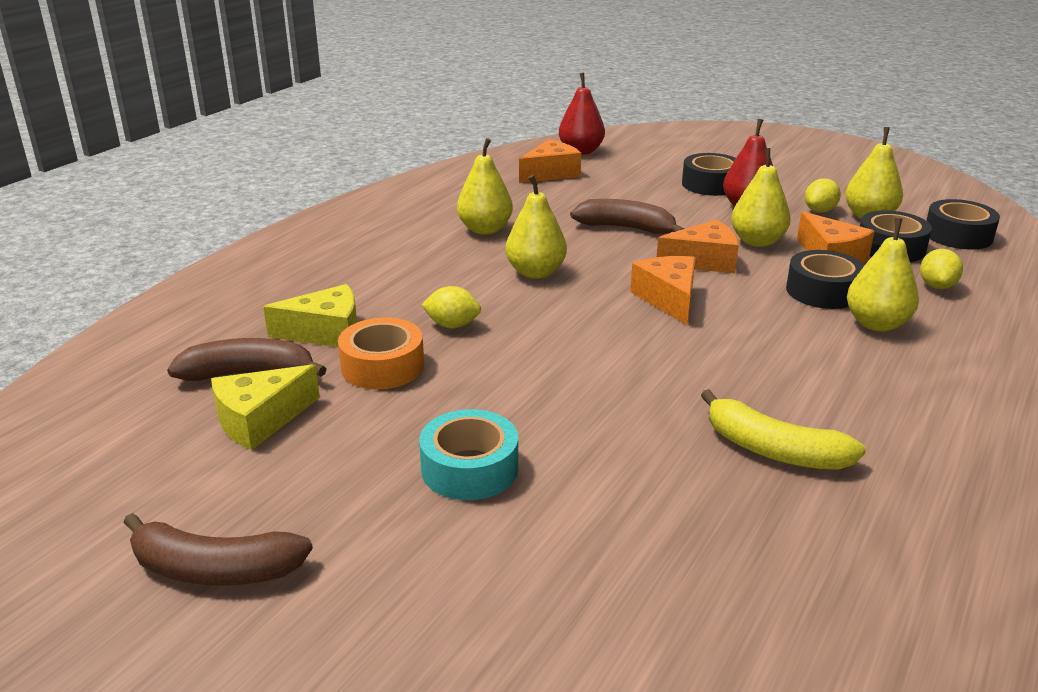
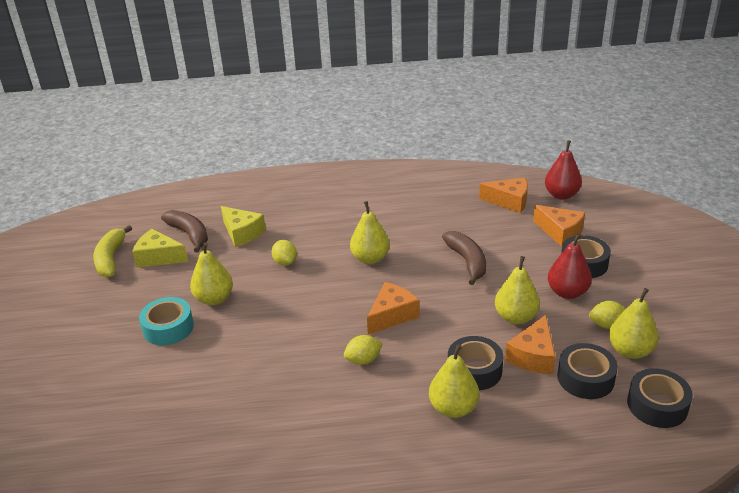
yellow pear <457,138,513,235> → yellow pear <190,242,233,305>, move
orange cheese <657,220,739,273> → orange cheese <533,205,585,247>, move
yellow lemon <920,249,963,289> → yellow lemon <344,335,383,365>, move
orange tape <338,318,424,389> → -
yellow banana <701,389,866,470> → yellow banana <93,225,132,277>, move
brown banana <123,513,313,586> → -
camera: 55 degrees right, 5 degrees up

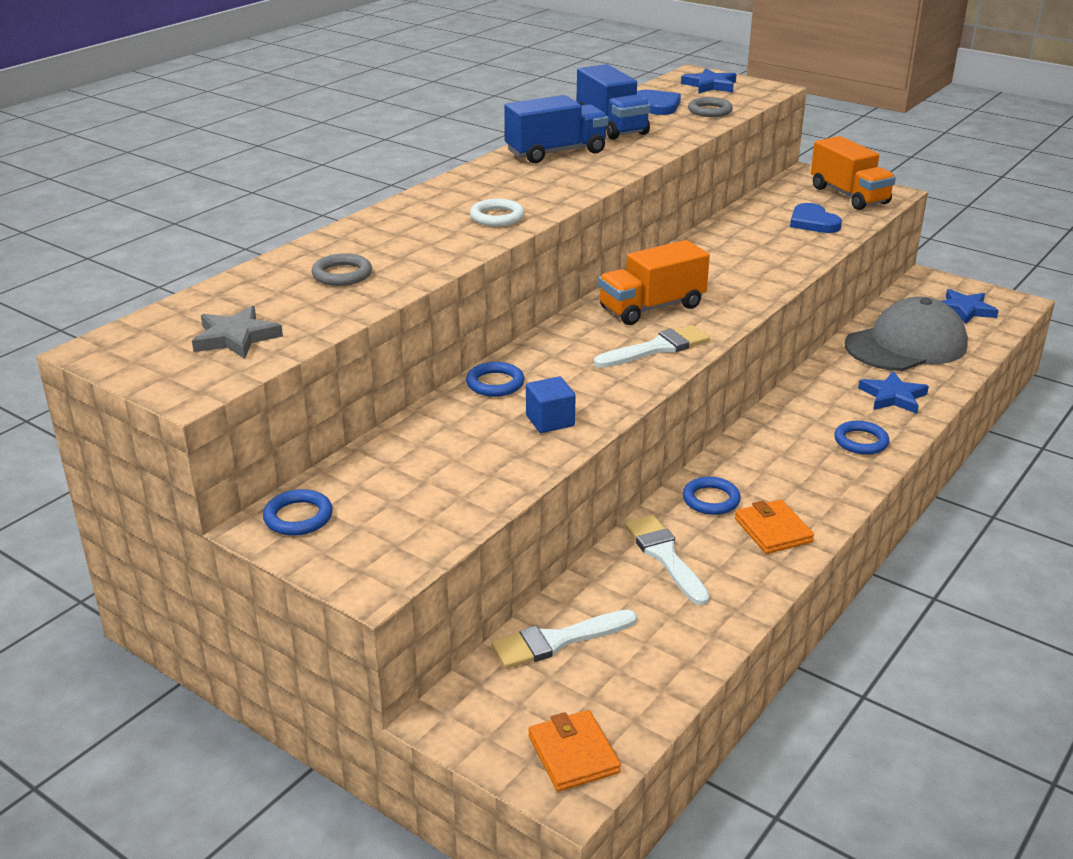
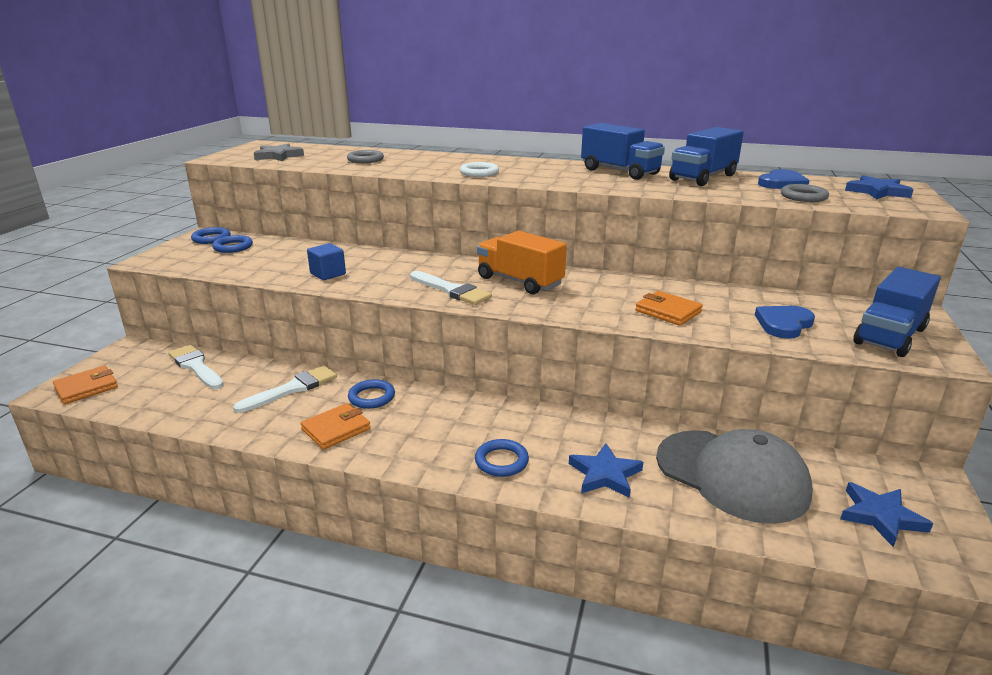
orange truck <811,136,896,210> → blue truck <854,267,941,357>
blue ring <466,362,524,397> → blue ring <212,235,253,253>, move
- → orange wallet <635,291,703,326>
camera: 70 degrees right, 5 degrees down

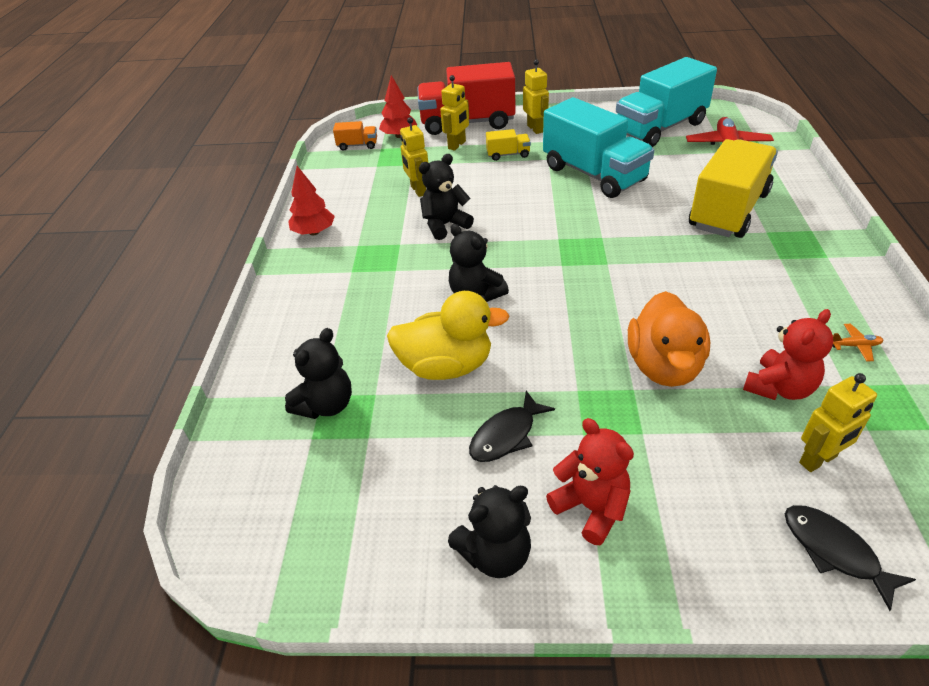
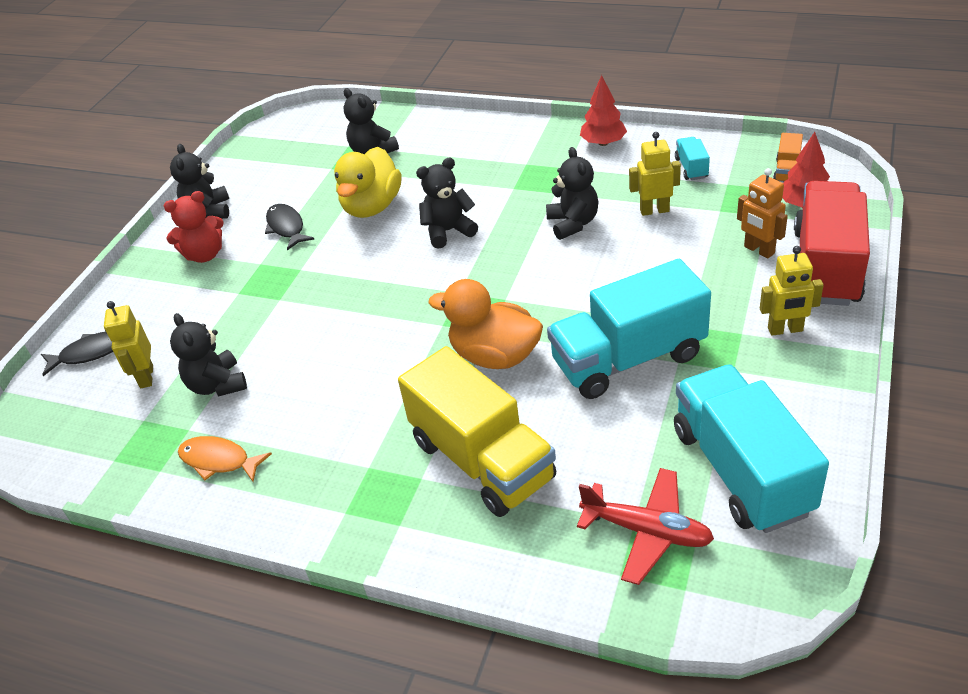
yellow robot <441,75,469,151> → orange robot <737,168,788,258>
yellow truck <486,129,531,161> → -
orange duck <628,291,710,387> → orange duck <428,279,543,369>, move
red teddy bear <743,309,833,400> → black teddy bear <170,313,247,396>
orange plane <833,324,883,361> → orange fish <178,436,272,482>
- → turquoise truck <675,137,710,180>
camera: 110 degrees right, 0 degrees up

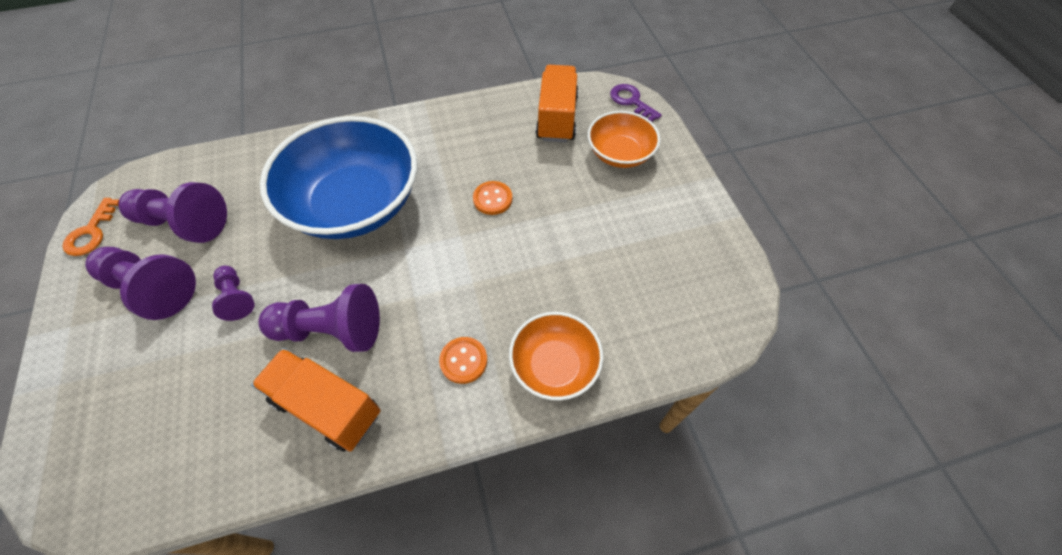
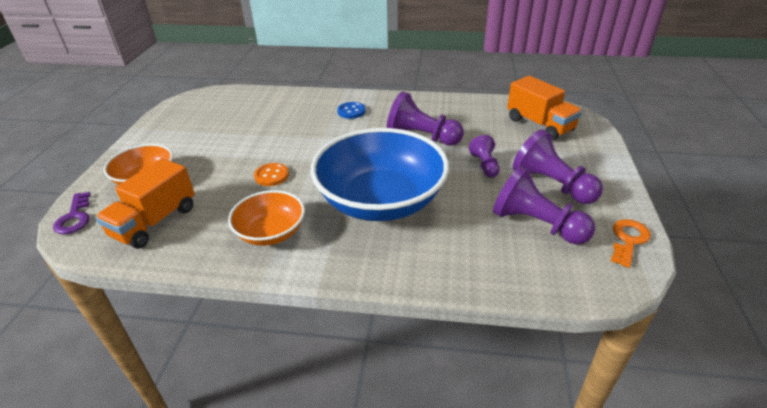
orange bowl <509,312,603,400> → orange bowl <228,190,305,246>, move
orange button <439,337,487,384> → blue button <337,102,366,119>
orange truck <251,348,381,452> → orange truck <507,76,582,140>, move
camera: 155 degrees left, 20 degrees down

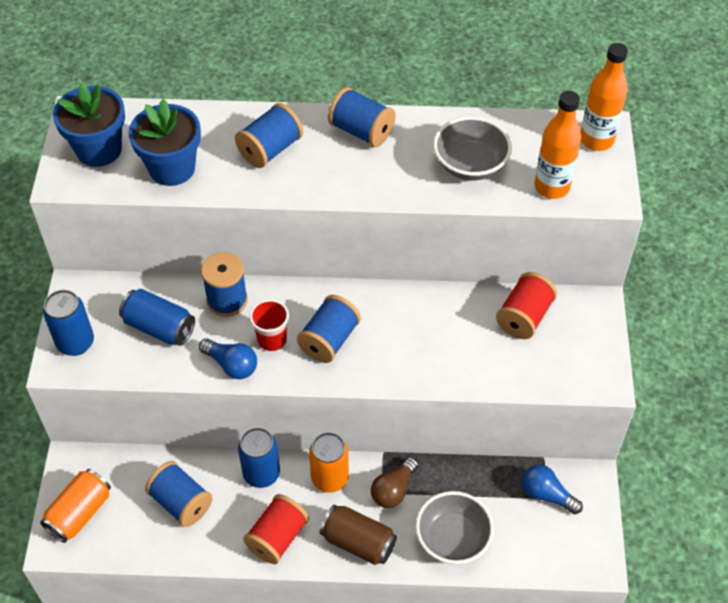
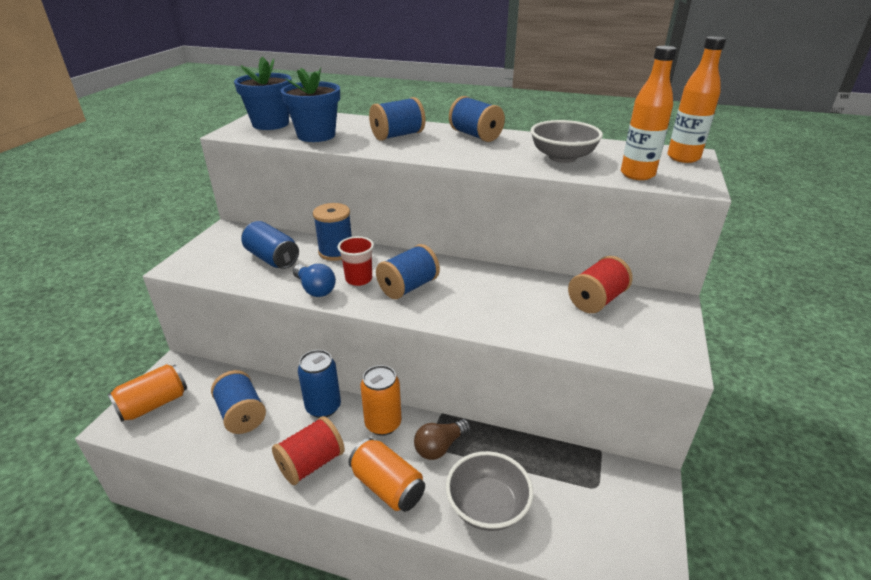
blue can <43,290,94,356> → -
blue light bulb <522,465,583,514> → -
brown can <320,505,397,565> → orange can <349,438,425,512>
camera: 15 degrees right, 20 degrees down

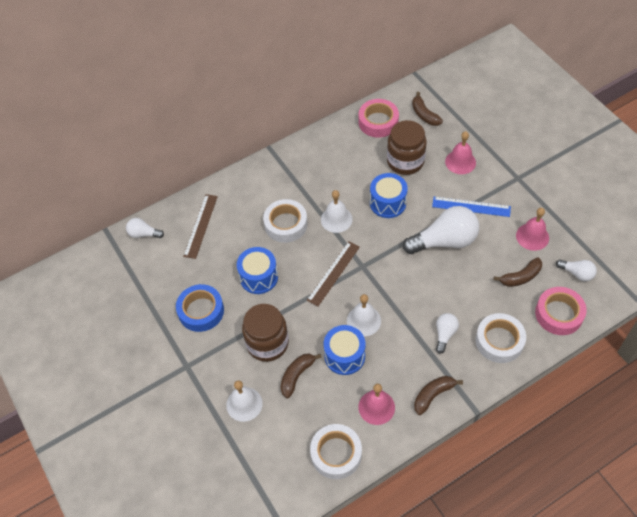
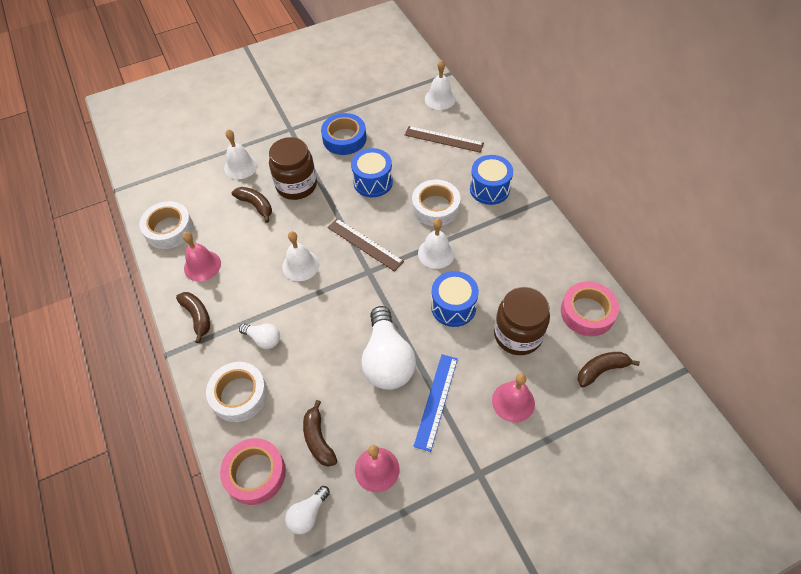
white light bulb <126,218,164,238> → white bell <425,60,456,110>
blue drum <324,325,365,375> → blue drum <470,155,513,205>, move
camera: 95 degrees right, 0 degrees up

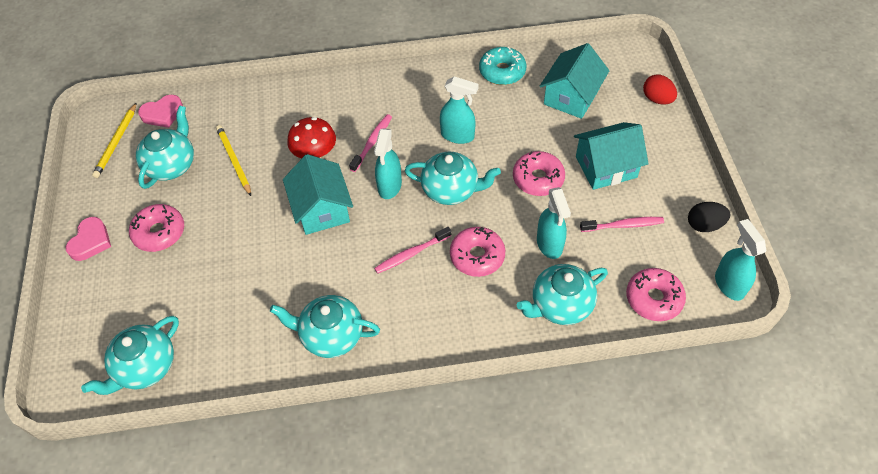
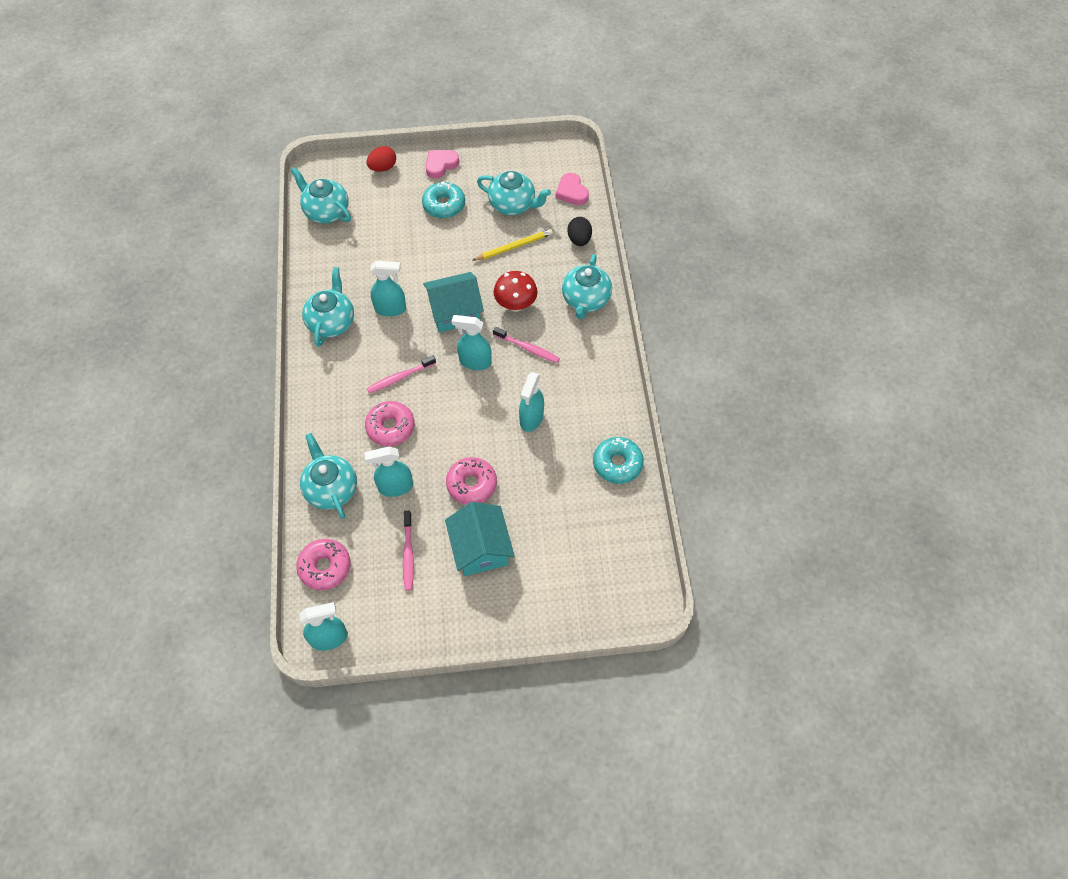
turquoise house <540,43,610,119> → -
red egg <643,75,677,105> → red egg <367,146,396,172>, move
yellow pencil <92,103,137,178> → -
turquoise teapot <405,152,501,205> → turquoise teapot <562,254,612,319>, move
black egg <688,202,730,232> → black egg <567,217,592,246>, move
pink donut <129,204,184,252> → turquoise donut <422,181,465,219>
pink heart <66,217,111,261> → pink heart <426,150,459,178>, 120 degrees clockwise
pink toothbrush <374,227,451,274> → pink toothbrush <367,355,436,393>, 90 degrees counterclockwise
- → turquoise spray bottle <370,261,406,317>
camera: 90 degrees right, 5 degrees up

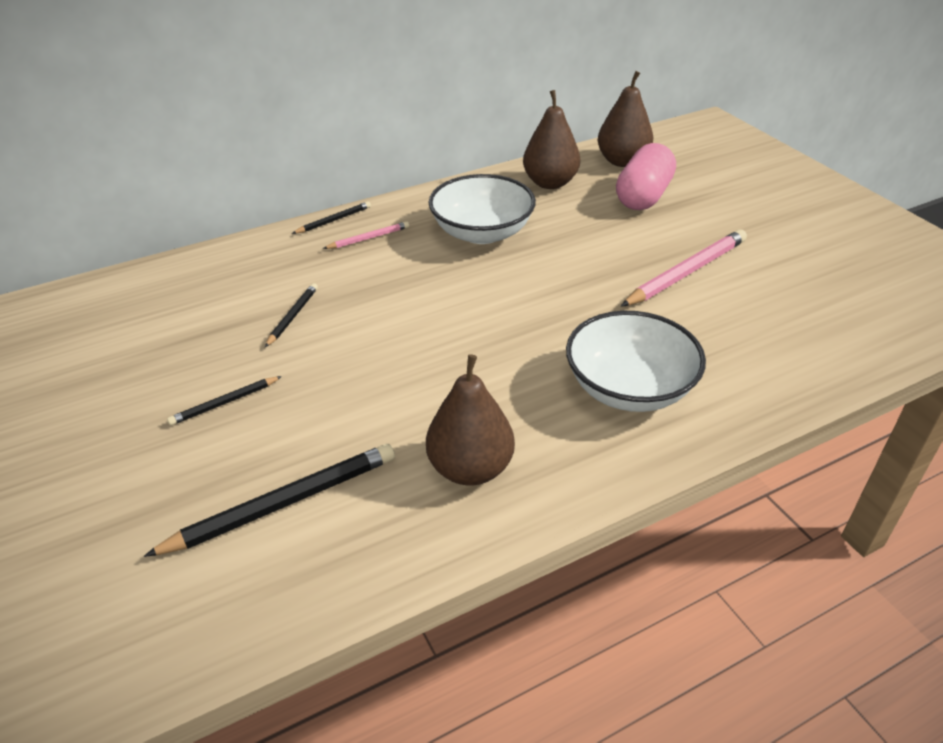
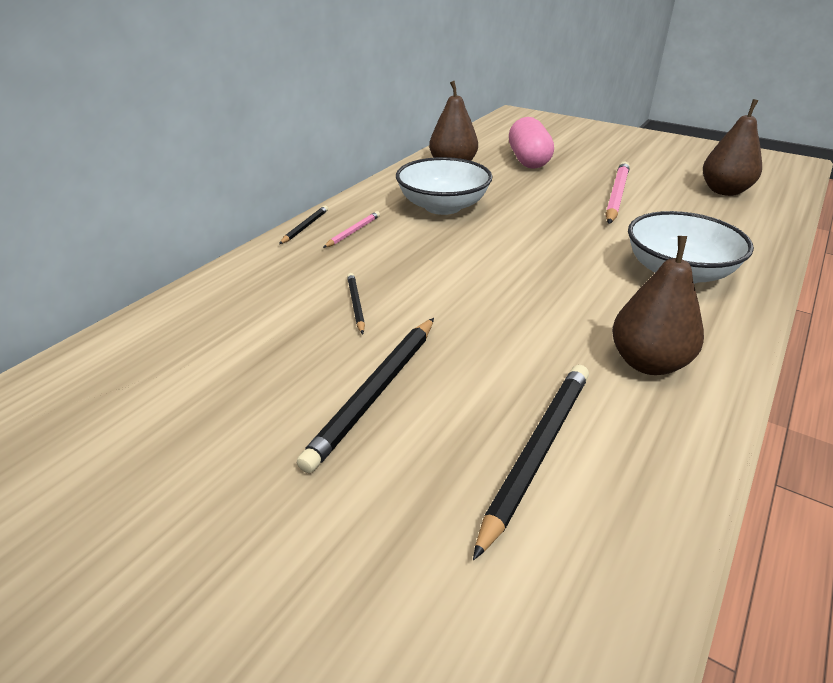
brown pear <597,71,653,167> → brown pear <703,99,762,196>, move
black pencil <167,376,282,426> → black pencil <297,318,434,473>, x1.91
camera: 30 degrees left, 5 degrees down

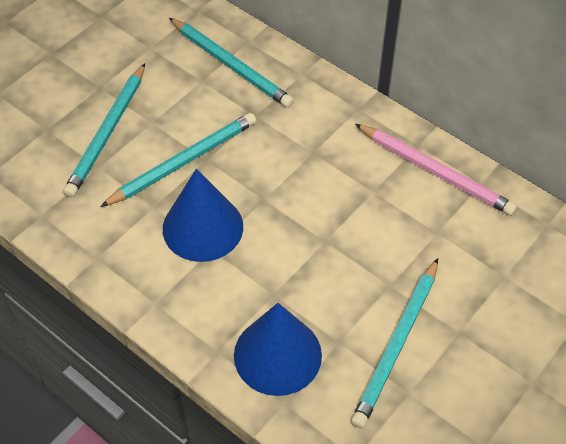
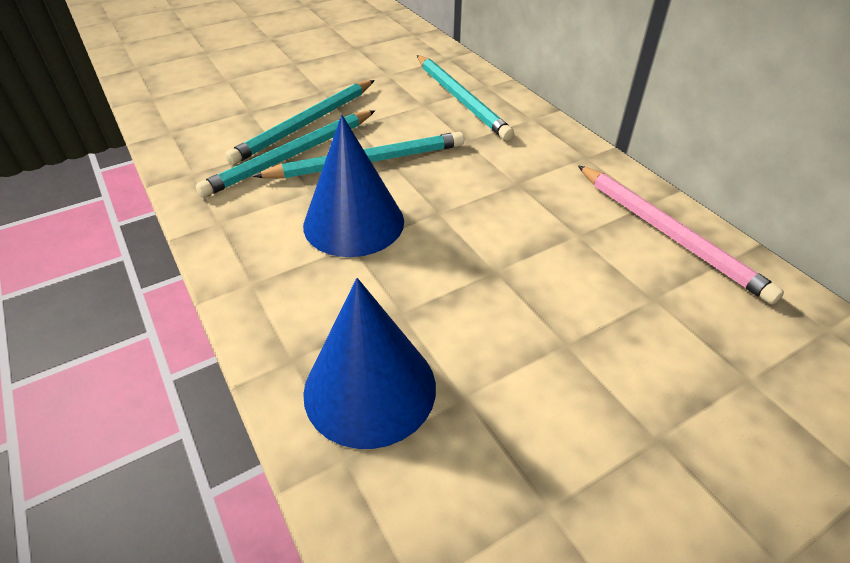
turquoise pencil <351,258,438,428> → turquoise pencil <196,110,375,198>, move
camera: 20 degrees right, 10 degrees down

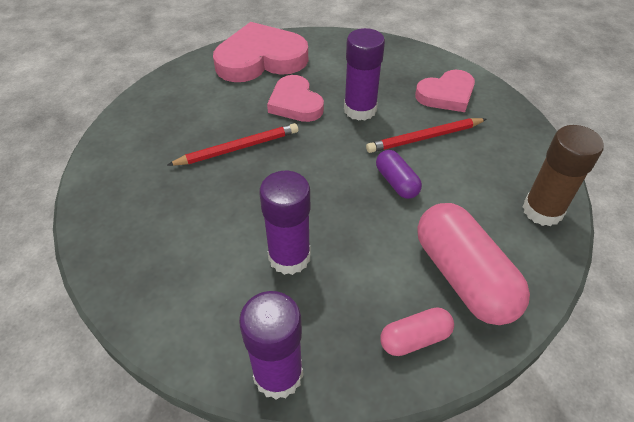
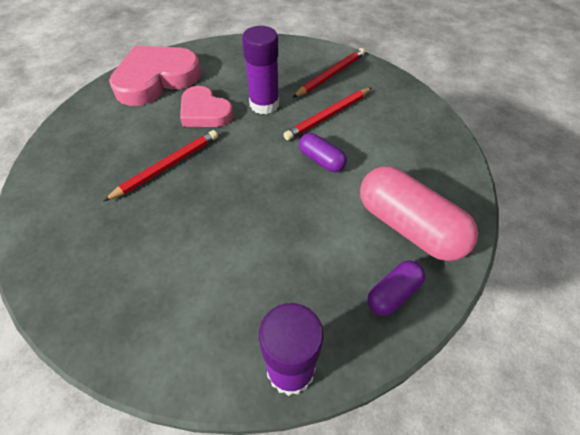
pink heart <415,70,475,112> → red pencil <292,48,365,98>
brown glue stick <522,125,604,226> → -
purple glue stick <259,171,311,275> → -
pink capsule <380,307,454,356> → purple capsule <368,260,425,316>
camera: 20 degrees left, 5 degrees up

